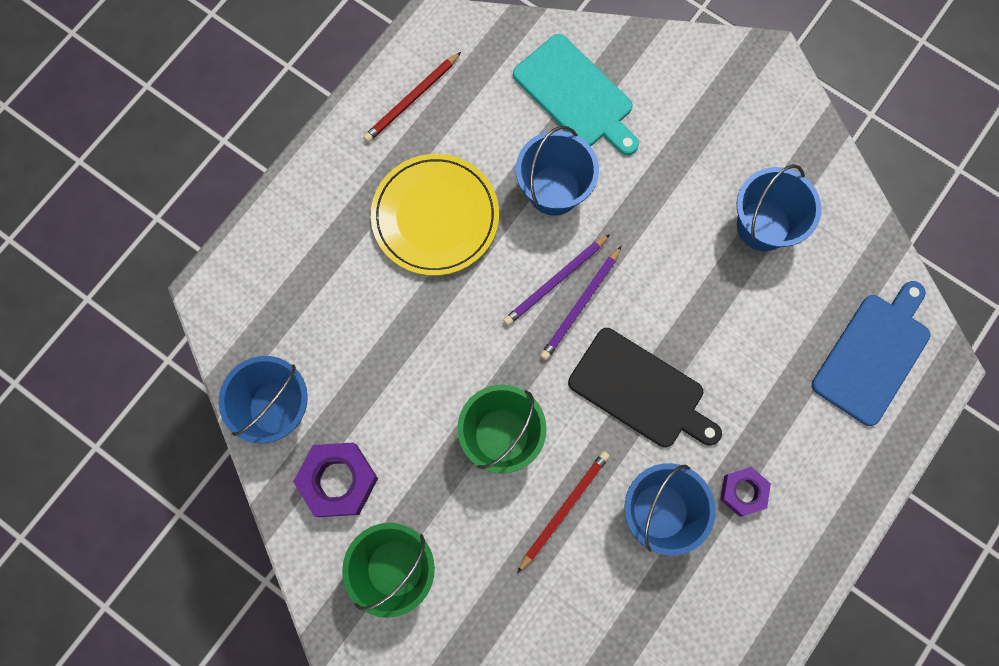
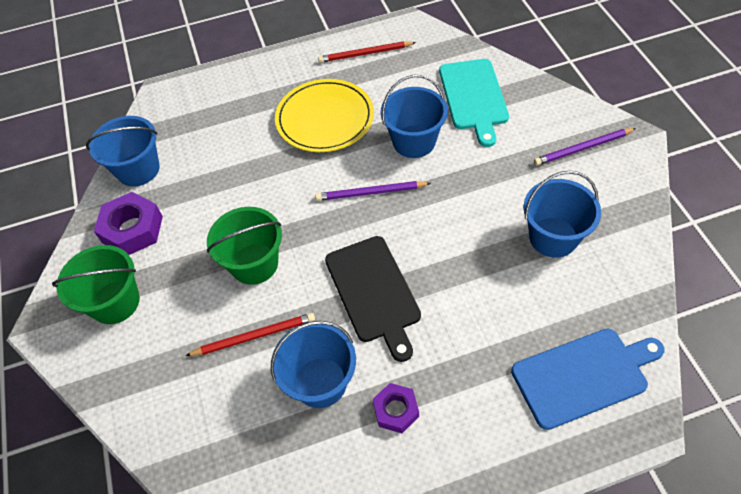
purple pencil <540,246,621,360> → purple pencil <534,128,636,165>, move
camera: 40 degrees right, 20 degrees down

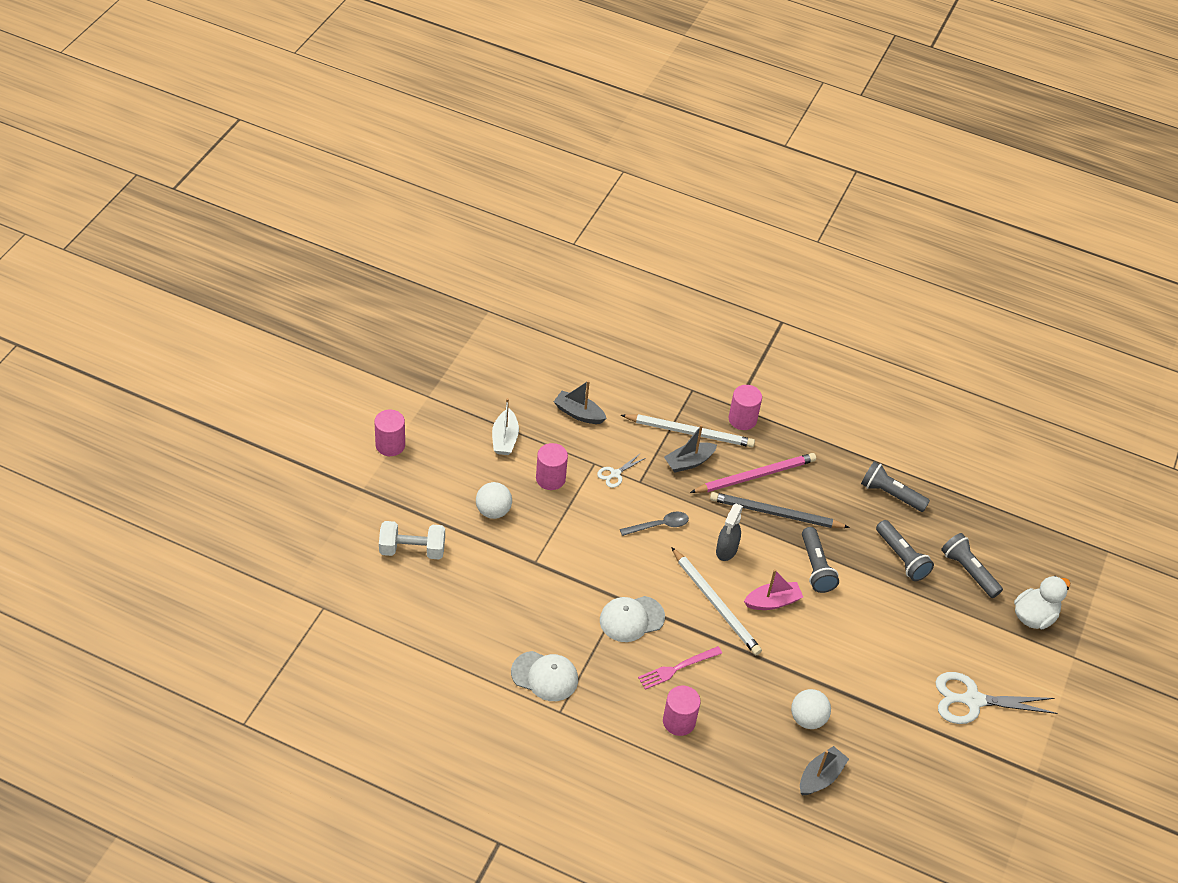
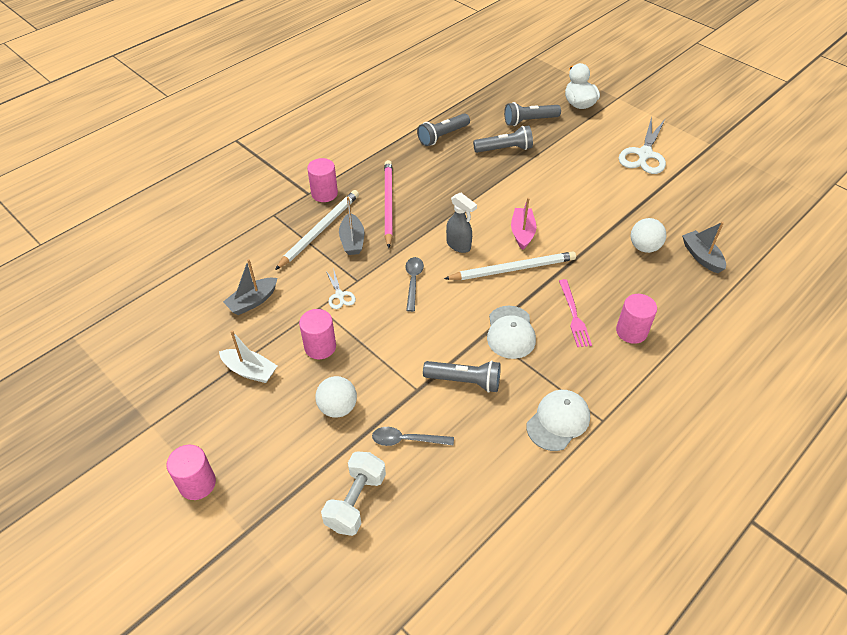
grey pencil <710,492,850,528> → -
grey flashlight <802,527,839,593> → grey flashlight <423,360,501,393>, move
- → grey spoon <372,427,454,446>
camera: 65 degrees left, 0 degrees up

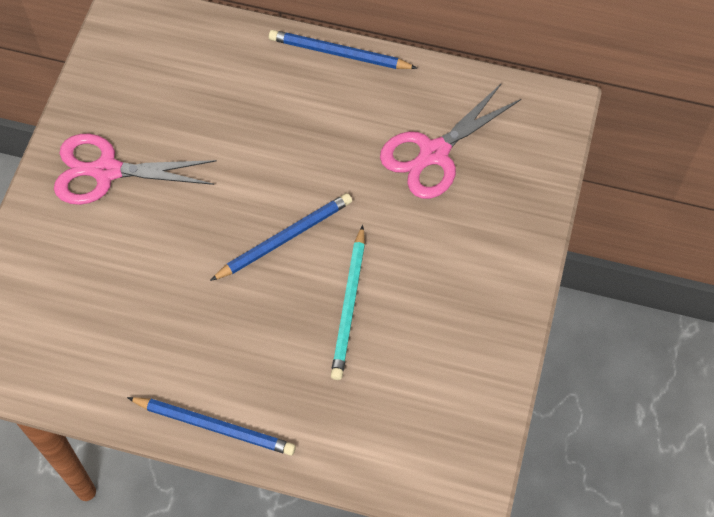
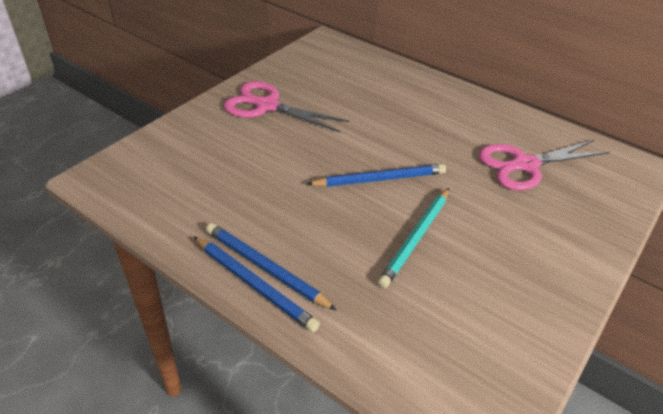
blue pencil <269,30,418,69> → blue pencil <206,223,337,311>, move
camera: 20 degrees right, 20 degrees down

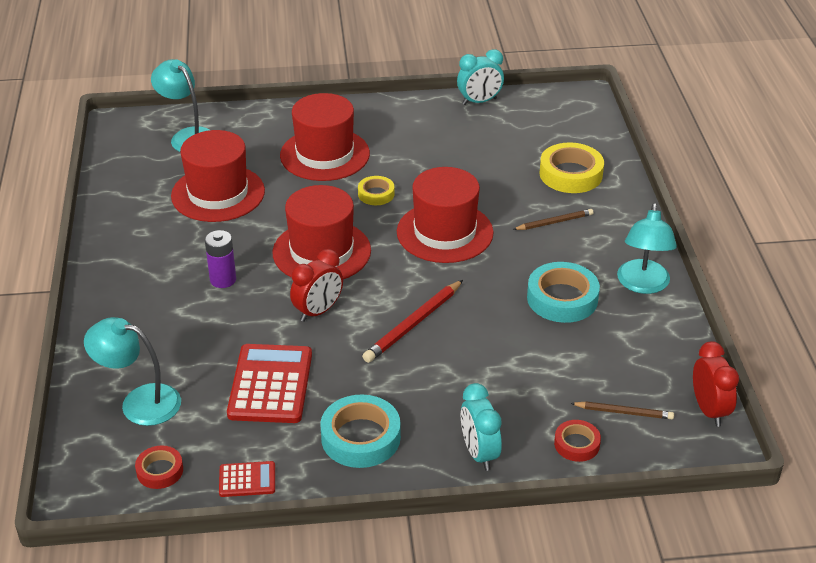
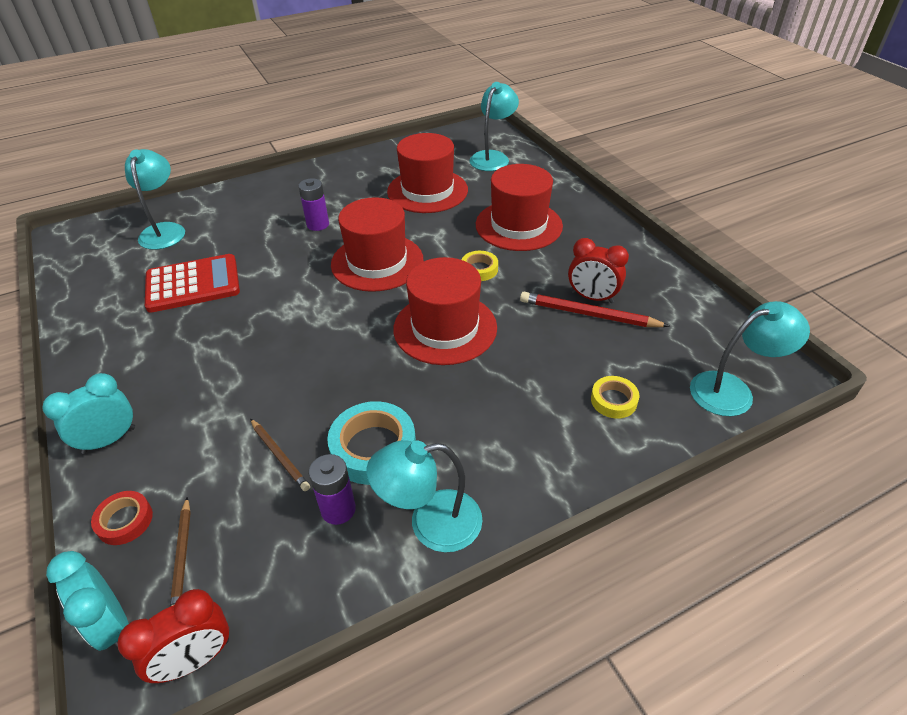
turquoise clock <457,49,504,105> → turquoise clock <46,551,129,651>, move
yellow tape <539,142,604,193> → yellow tape <591,376,639,419>, x0.57
brown pencil <513,209,593,230> → brown pencil <250,419,310,491>, move
red clock <290,249,343,322> → red clock <568,238,629,303>, move
red pencil <362,280,463,363> → red pencil <520,292,670,327>, move
turquoise tape <320,394,401,468> → -
red tape <135,445,183,489> → -
red calculator <219,461,275,497> → -
- → turquoise lamp <690,301,810,416>
- → purple battery <309,454,356,525>
camera: 70 degrees right, 5 degrees up

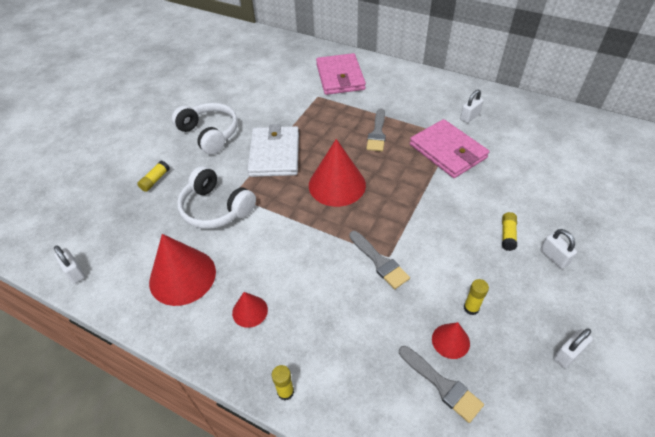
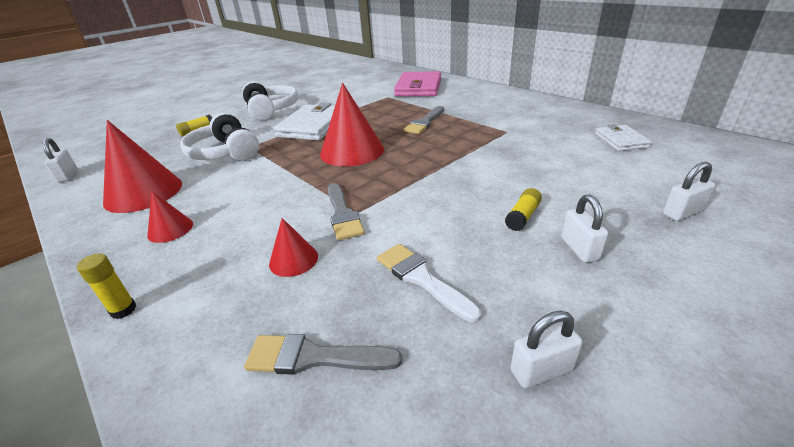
white padlock <460,90,484,123> → white padlock <663,162,715,221>, move
pink wallet <410,119,489,178> → -
yellow glue stick <464,279,489,315> → white brush <377,244,481,323>
red cone <432,322,470,359> → red cone <269,218,318,277>, move
grey brush <399,346,484,423> → grey brush <244,334,402,375>, 120 degrees clockwise
- → white wallet <595,124,652,151>
camera: 20 degrees right, 15 degrees down

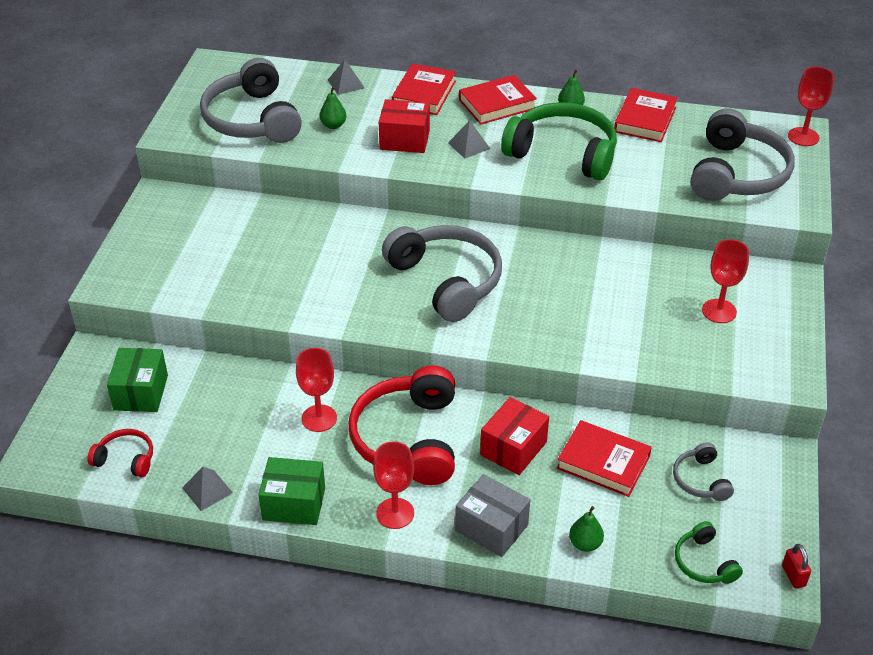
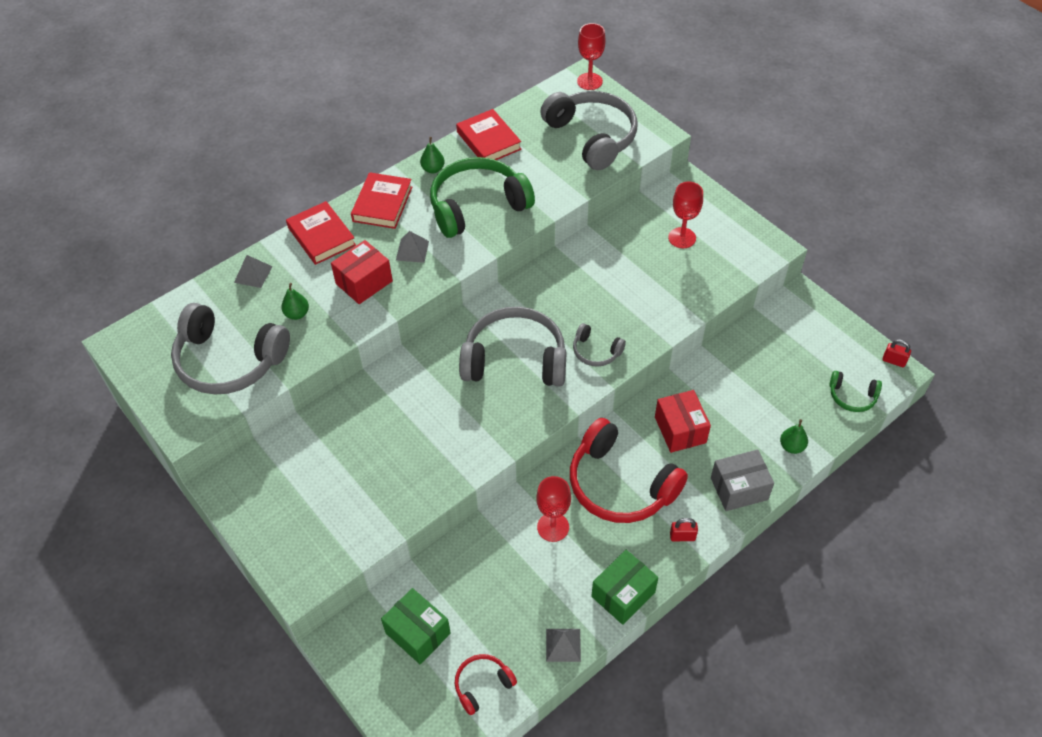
red book <557,420,652,497> → -
red goblet <373,441,414,529> → red padlock <670,518,698,541>
grey headphones <673,442,734,501> → grey headphones <573,323,626,367>, move
camera: 50 degrees left, 10 degrees up

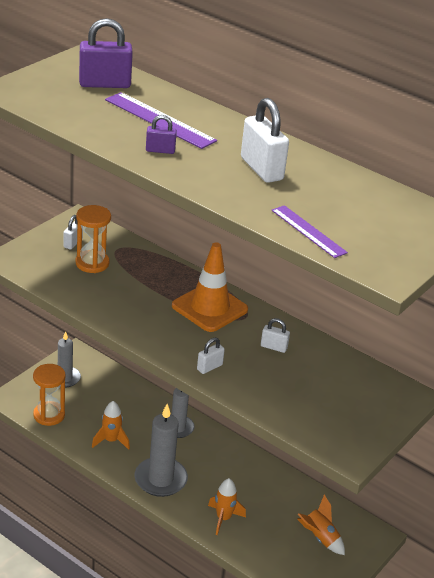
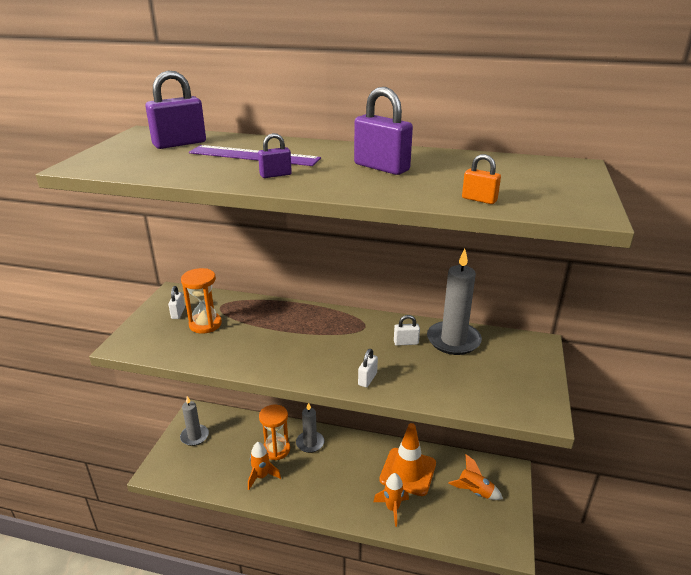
white padlock <241,98,289,183> → purple padlock <354,87,413,175>
purple ruler <271,205,348,258> → orange padlock <462,154,501,204>
orange traffic cone <172,242,248,332> → orange traffic cone <379,423,436,496>, move
orange hourglass <33,364,66,426> → orange hourglass <259,405,290,460>, move
grey candle <134,404,188,497> → grey candle <427,249,482,355>, move
camera: 20 degrees left, 5 degrees down

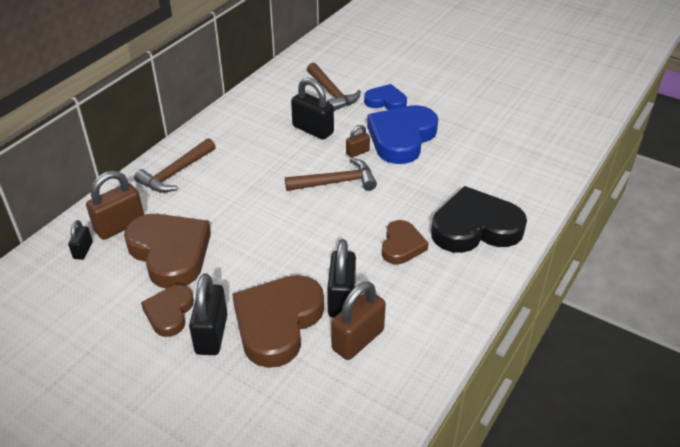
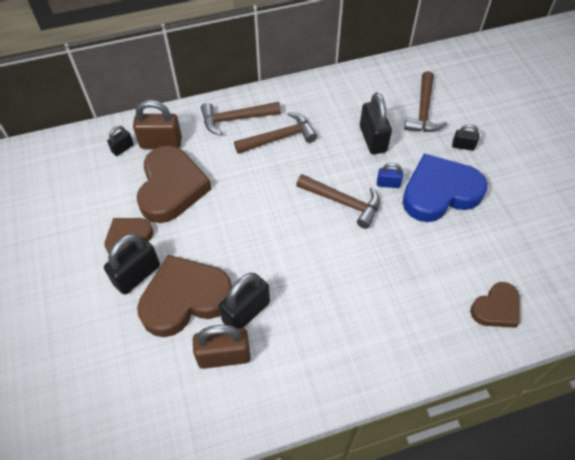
blue heart <364,84,407,110> → black padlock <452,124,479,151>
brown padlock <346,125,370,158> → blue padlock <377,163,403,188>
black heart <431,186,527,253> → -
brown heart <382,220,428,264> → brown heart <470,282,520,328>, move
- → brown hammer <234,112,317,154>
camera: 40 degrees right, 15 degrees up

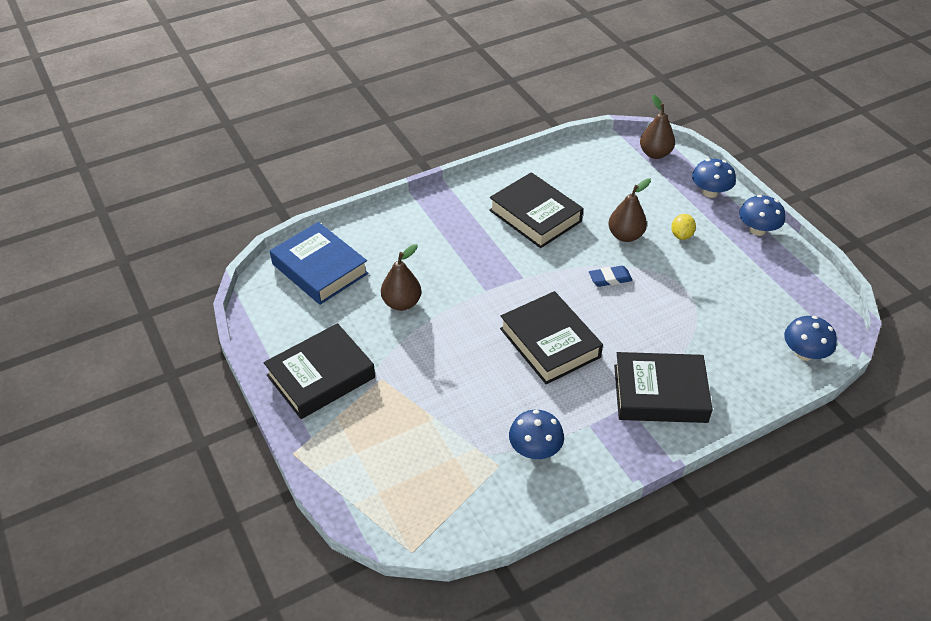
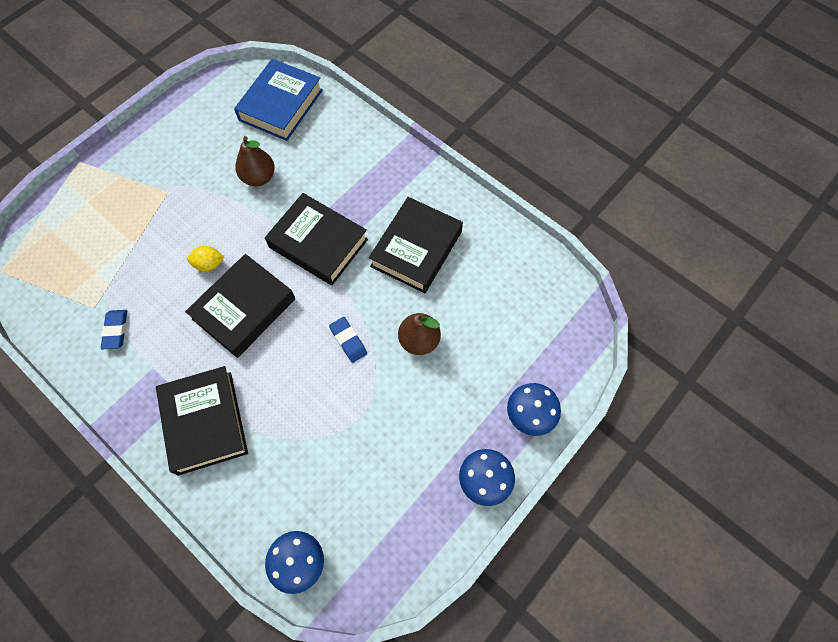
brown pear <640,95,675,159> → -
yellow lemon <671,214,696,240> → yellow lemon <187,246,224,271>, move
black book <264,323,375,419> → black book <265,193,368,285>, move
blue mushroom <509,410,564,459> → blue eraser <101,310,127,349>
camera: 70 degrees right, 20 degrees up

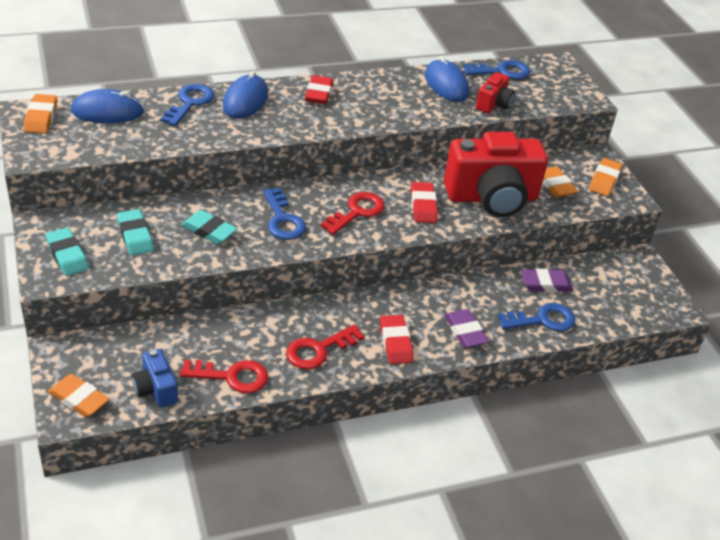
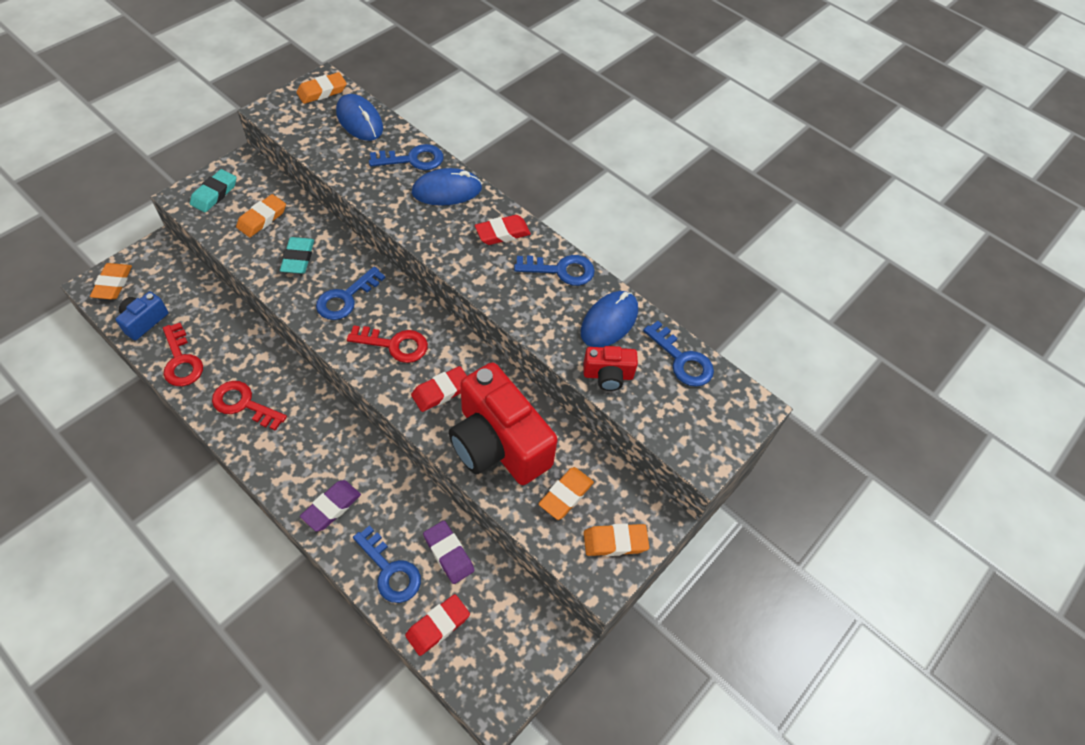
turquoise eraser <117,209,154,255> → orange eraser <236,194,286,237>
red eraser <380,315,413,364> → red eraser <405,594,470,656>, move
- → blue key <514,255,595,286>
camera: 60 degrees right, 15 degrees up

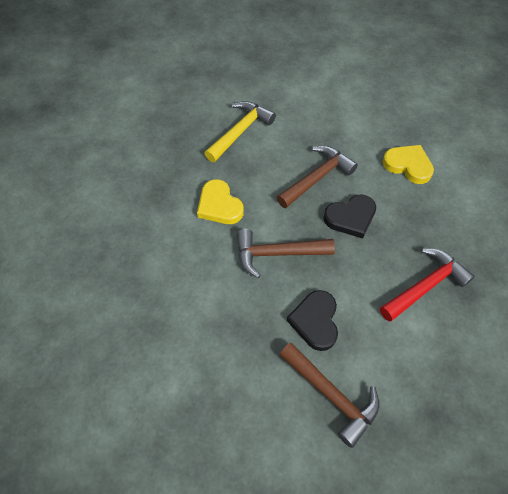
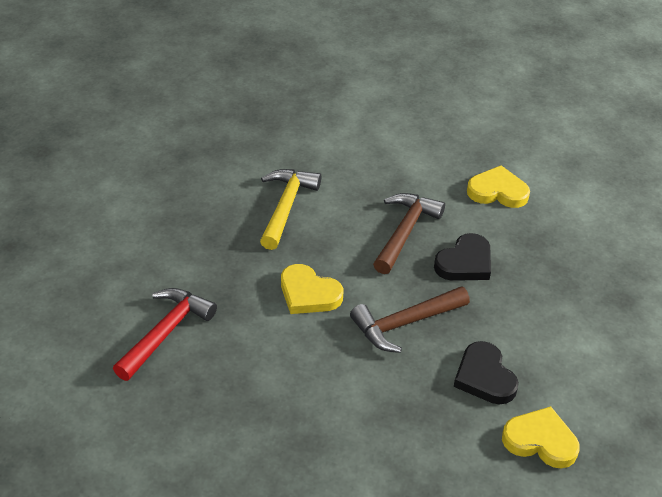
red hammer <380,249,475,322> → red hammer <113,288,217,381>, move
brown hammer <279,342,379,448> → yellow heart <502,406,580,468>
camera: 25 degrees left, 15 degrees down

